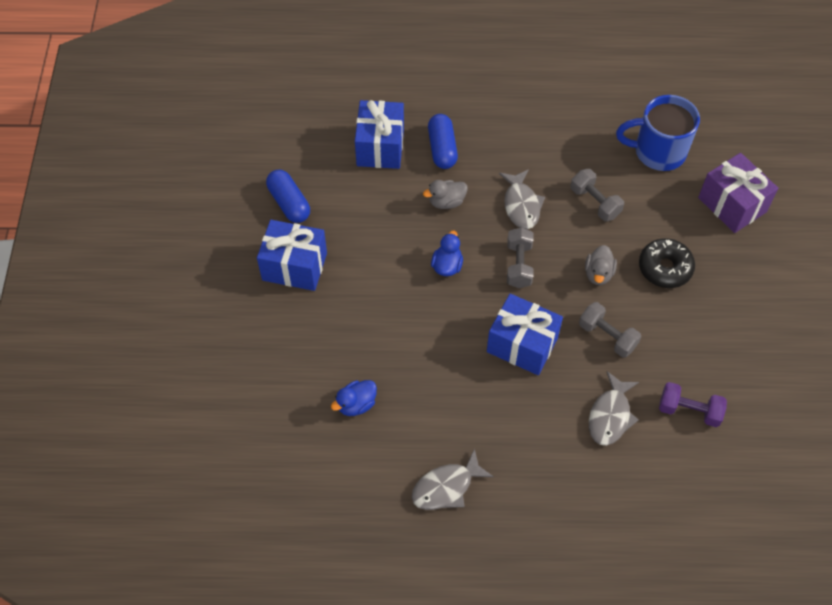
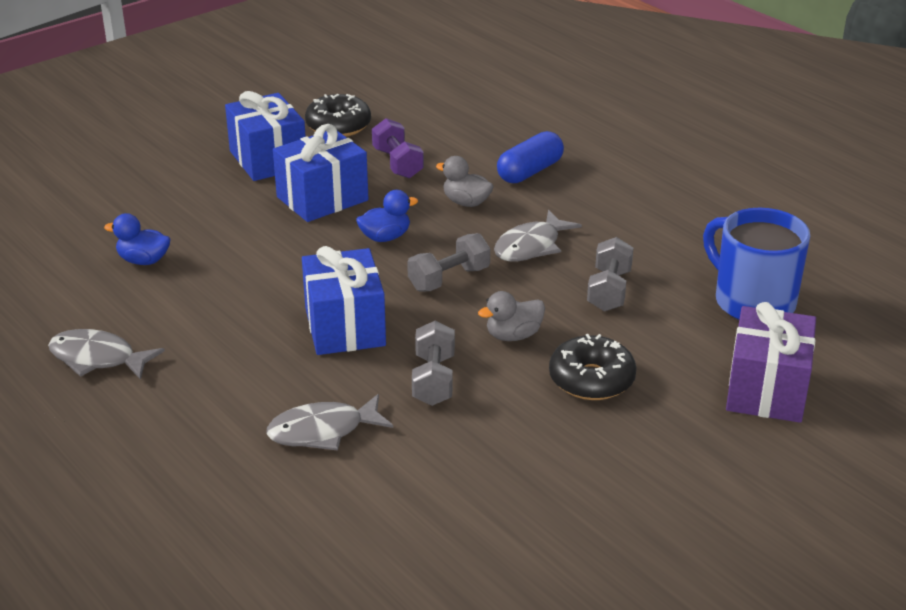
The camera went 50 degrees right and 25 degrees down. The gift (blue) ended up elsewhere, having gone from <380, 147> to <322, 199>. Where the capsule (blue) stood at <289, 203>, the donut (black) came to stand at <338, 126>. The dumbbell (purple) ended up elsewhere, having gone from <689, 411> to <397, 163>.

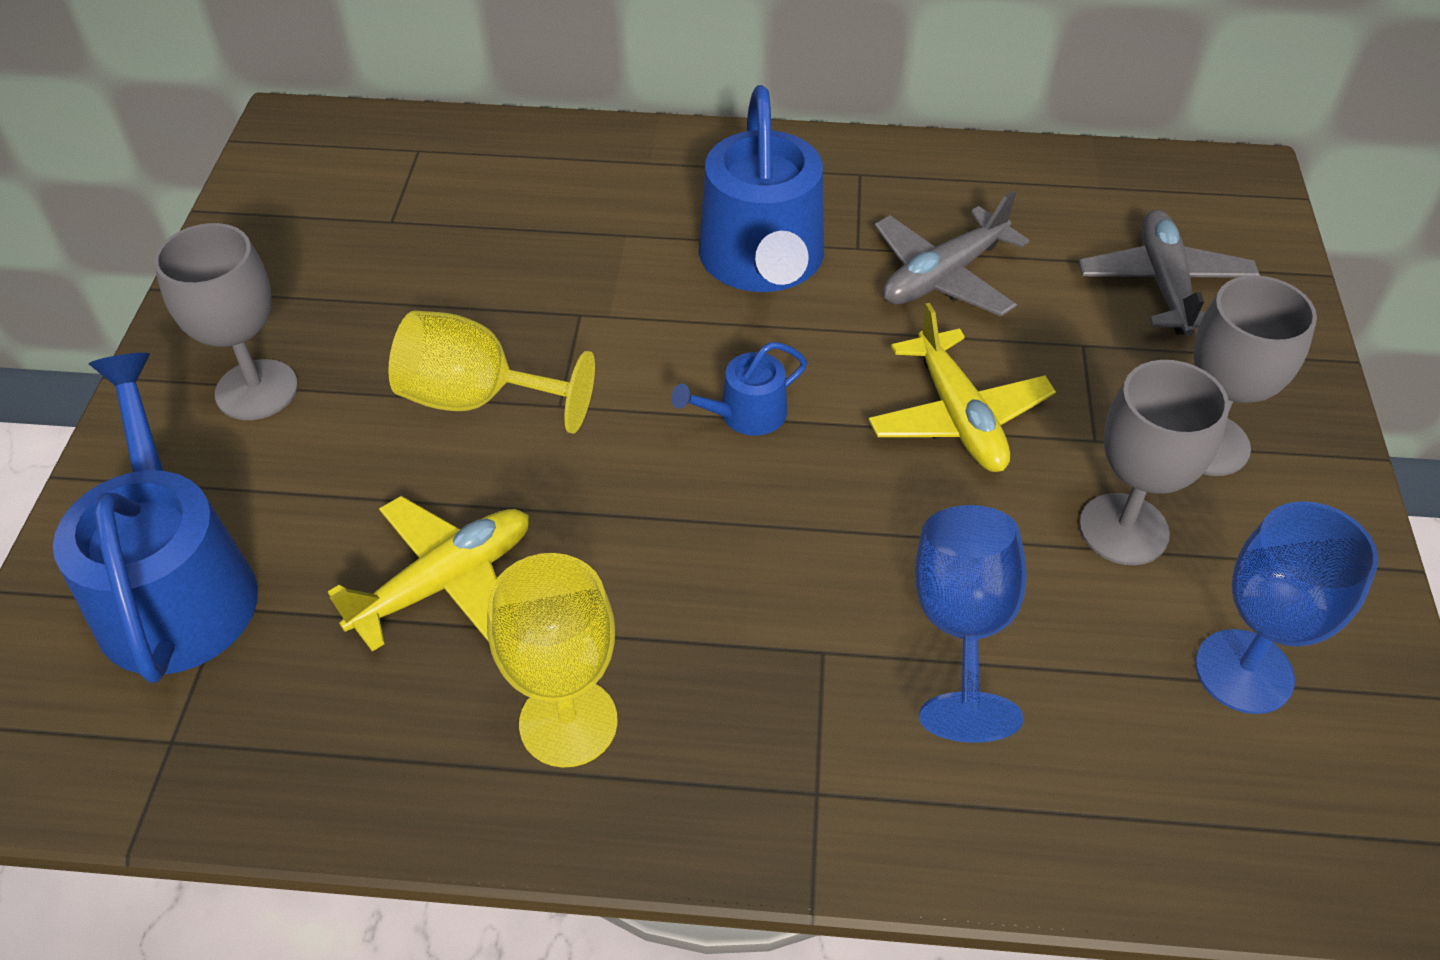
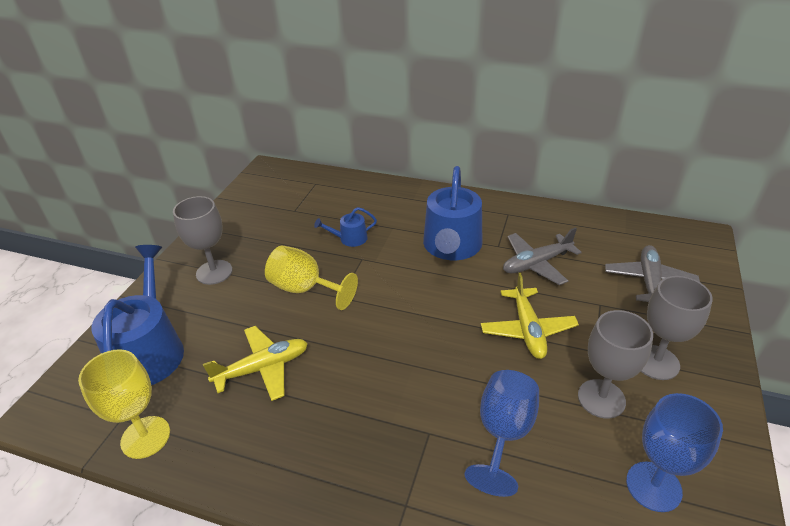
The camera went 15 degrees right and 10 degrees down. The watering can (blue) ended up elsewhere, having gone from <745, 414> to <349, 239>. The goblet (yellow) ended up elsewhere, having gone from <568, 722> to <145, 437>.

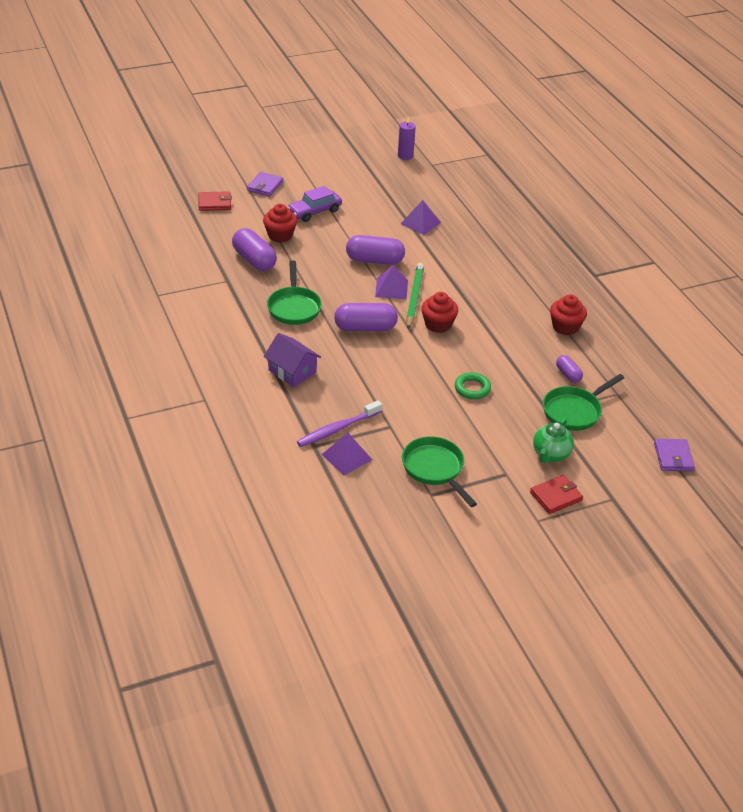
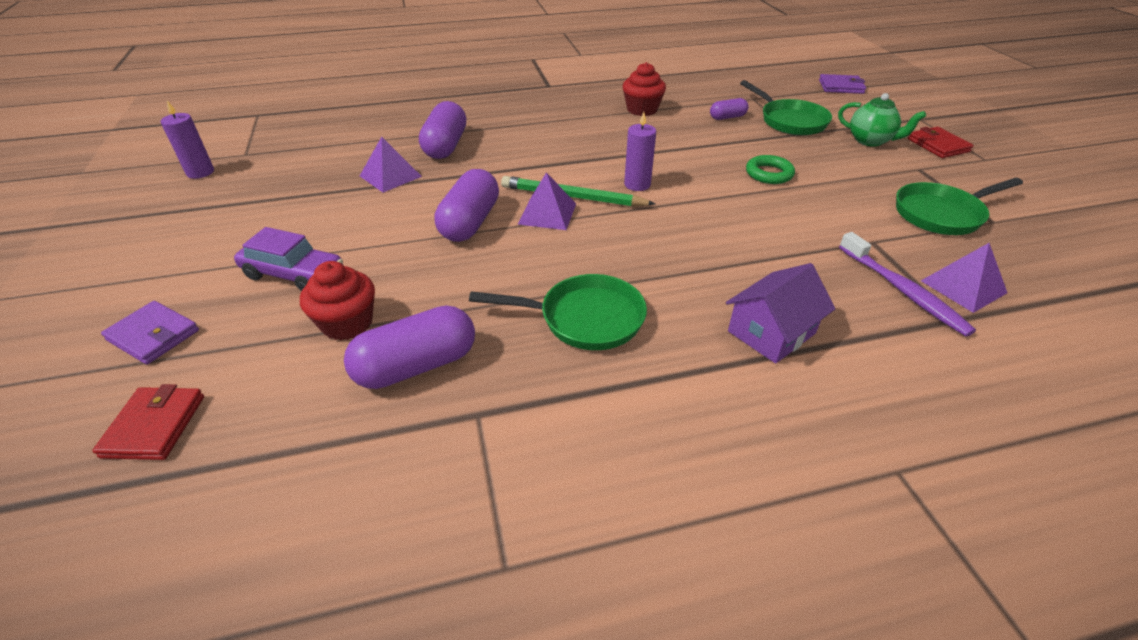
The camera went 80 degrees left and 0 degrees up. The car (purple) at <314, 211> ended up facing another way, 45 degrees counterclockwise from before. Where the cupcake (red) stood at <438, 324>, the candle (purple) came to stand at <637, 184>. The capsule (purple) ended up elsewhere, having gone from <365, 328> to <445, 146>.

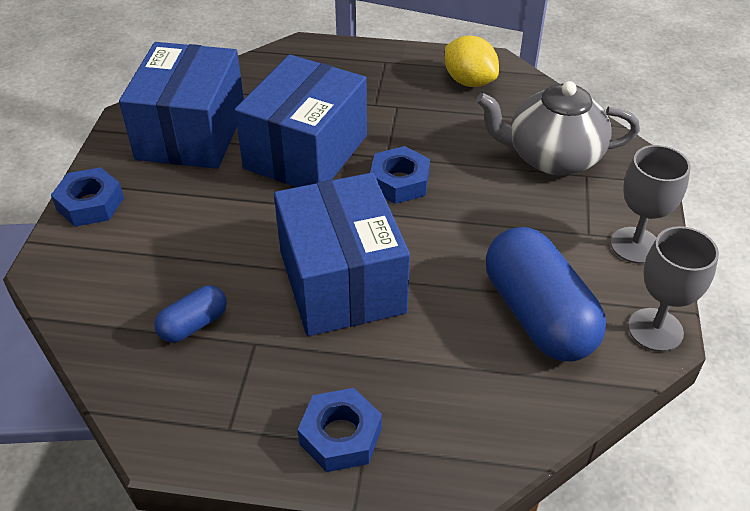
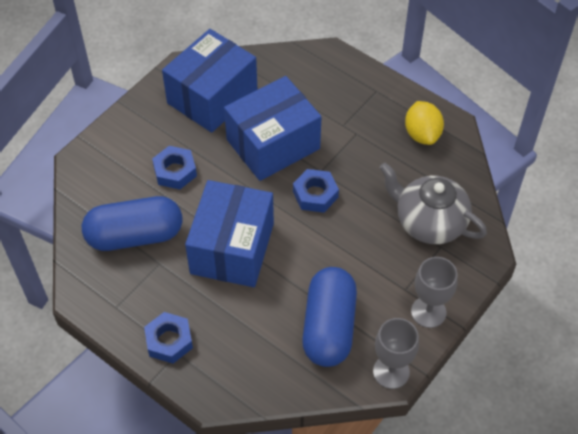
The camera went 30 degrees right and 10 degrees up. The nut (blue) ended up elsewhere, having gone from <90, 204> to <175, 171>. The size of the capsule (blue) at <193, 324> changed by a factor of 2.05.

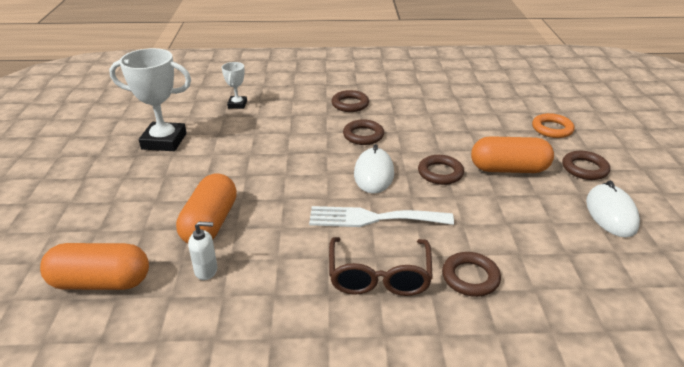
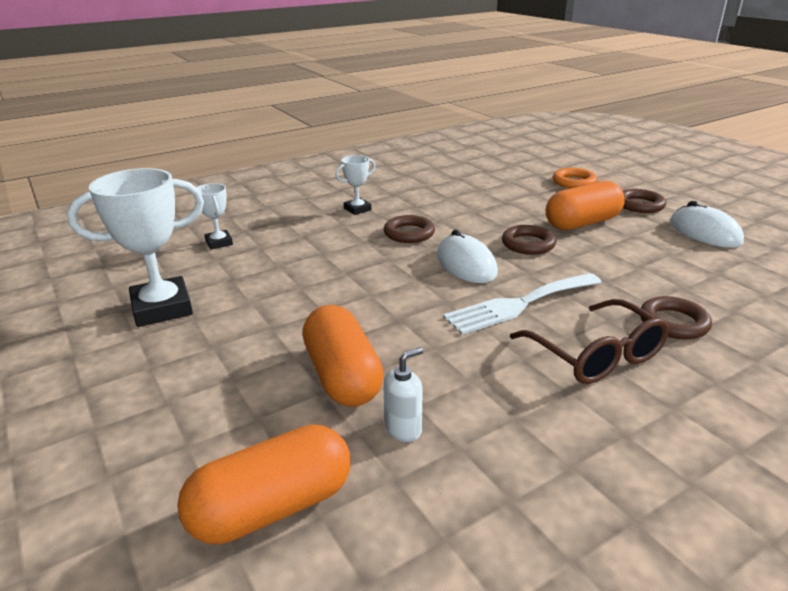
The camera went 30 degrees left and 5 degrees down. Where the ring (brown) stood at <350, 104>, the trophy (white) came to stand at <357, 209>.

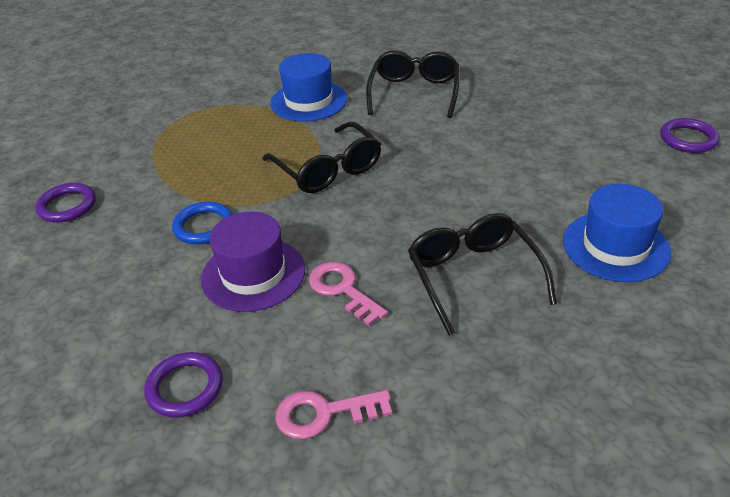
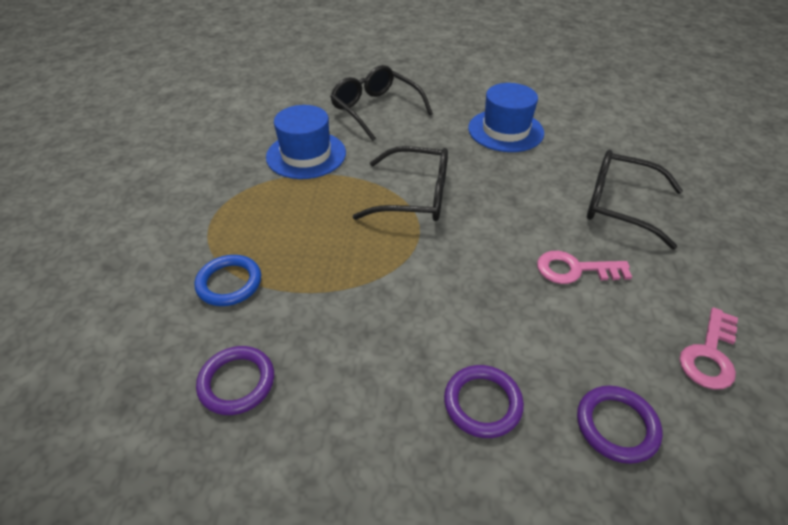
The camera went 50 degrees left and 5 degrees up. The ring (purple) ended up elsewhere, having gone from <688, 139> to <482, 403>. The hat (blue) ended up elsewhere, having gone from <615, 246> to <505, 130>. The ring (blue) ended up elsewhere, having gone from <204, 226> to <229, 283>. The second view lost the hat (purple) at <253, 274>.

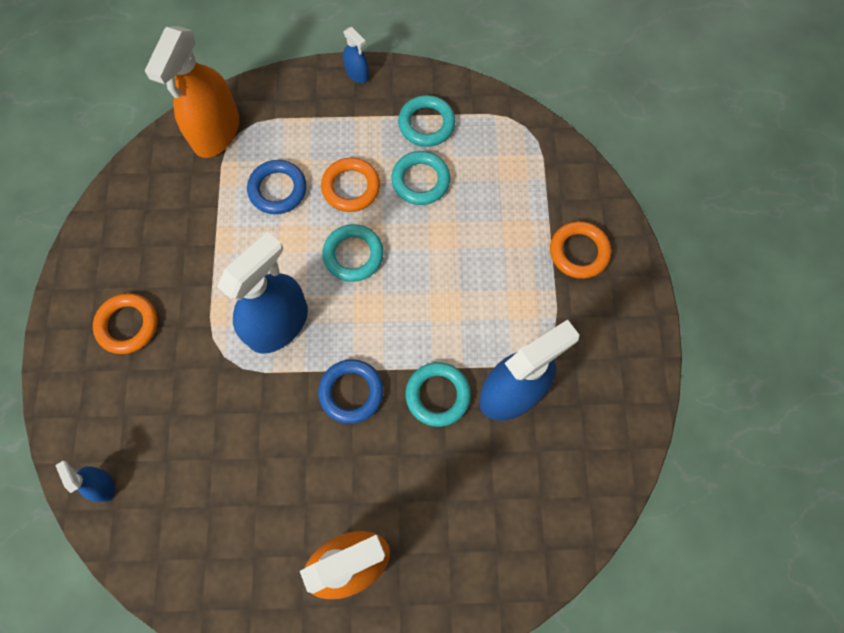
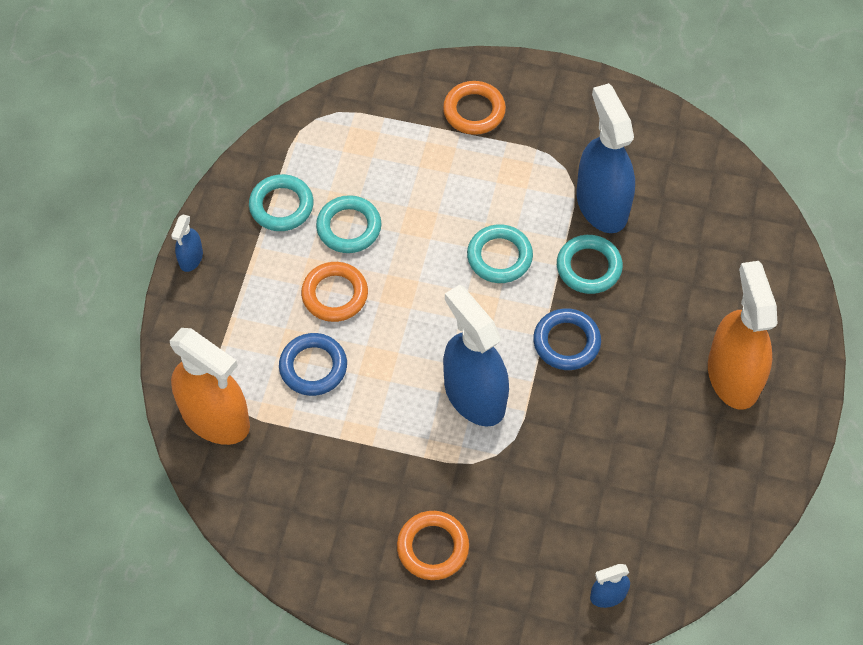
The camera went 75 degrees left and 10 degrees down. The spray bottle (blue) at <357, 74> ended up facing another way, 135 degrees clockwise from before. The ring (turquoise) ended up elsewhere, having gone from <353, 255> to <499, 257>.

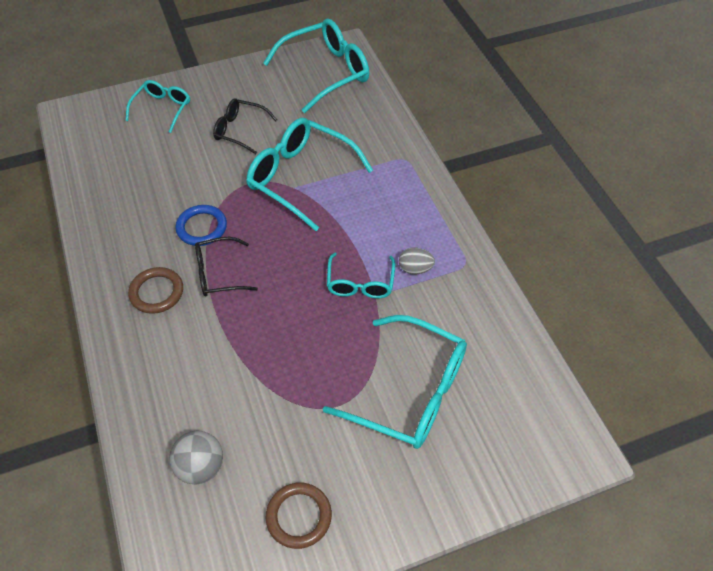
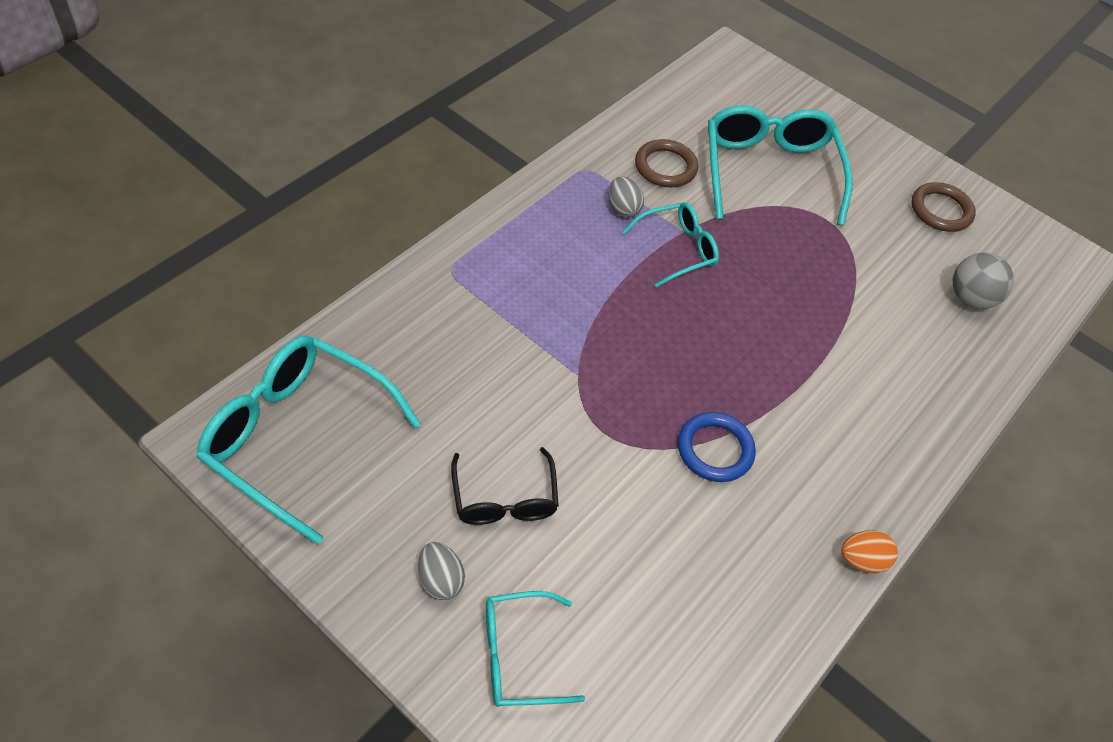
The camera went 125 degrees left and 0 degrees up. The second view lost the glasses (turquoise) at <300, 177>. The second view lost the glasses (black) at <218, 273>. The ring (brown) ended up elsewhere, having gone from <157, 292> to <665, 167>. The second view gained the egg (orange) at <862, 560>. The second view gained the egg (grey) at <440, 580>.

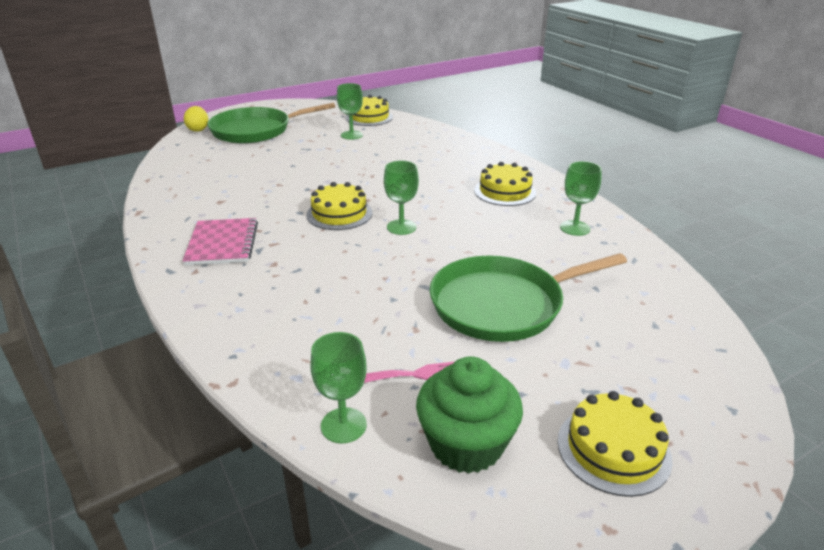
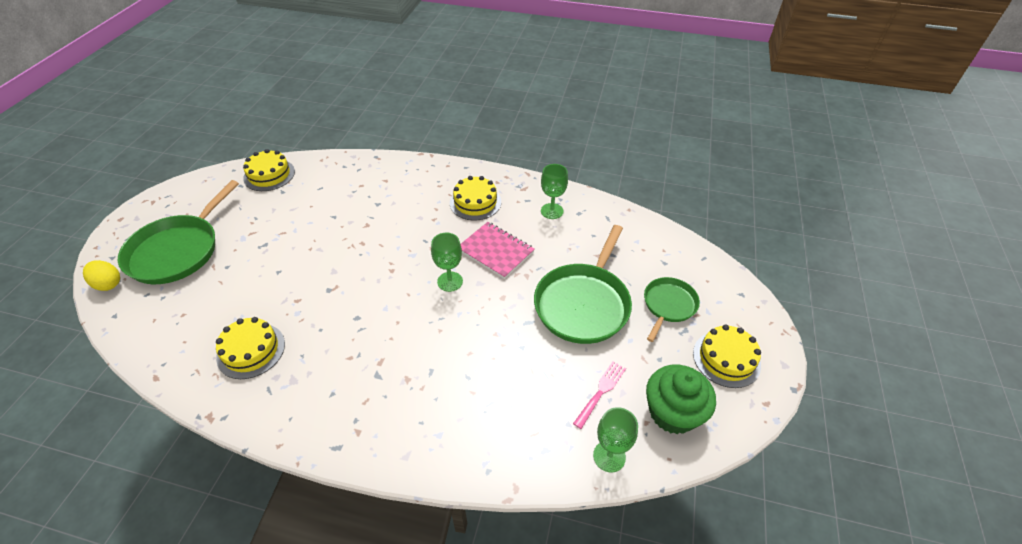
The camera went 45 degrees left and 15 degrees up. The second view lost the goblet (green) at <351, 135>. The cake (yellow) ended up elsewhere, having gone from <339, 214> to <251, 350>. The notebook (pink) ended up elsewhere, having gone from <222, 244> to <495, 251>. The second view gained the pan (green) at <668, 305>.

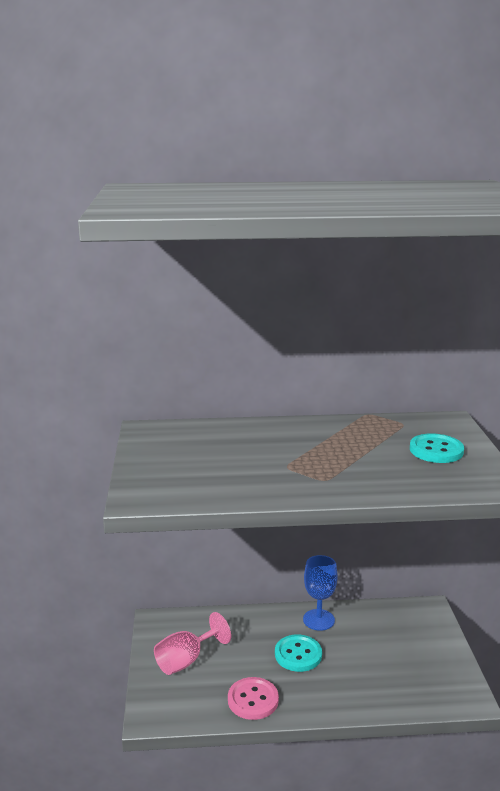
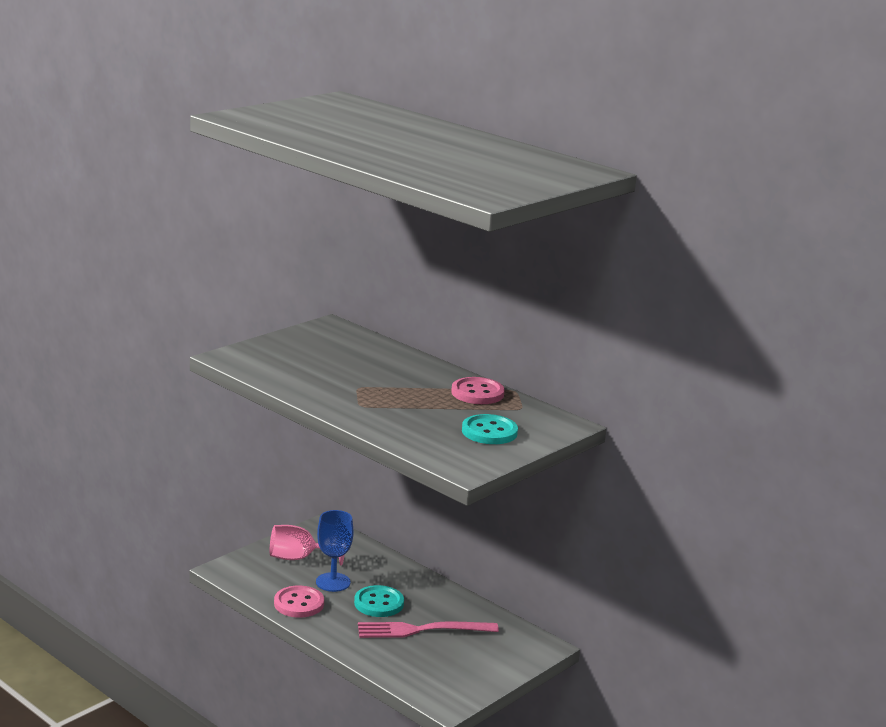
The camera went 45 degrees right and 0 degrees up. The goblet (blue) ended up elsewhere, having gone from <318, 620> to <333, 582>. The second view gained the button (pink) at <477, 393>. The second view gained the fork (pink) at <421, 630>.

